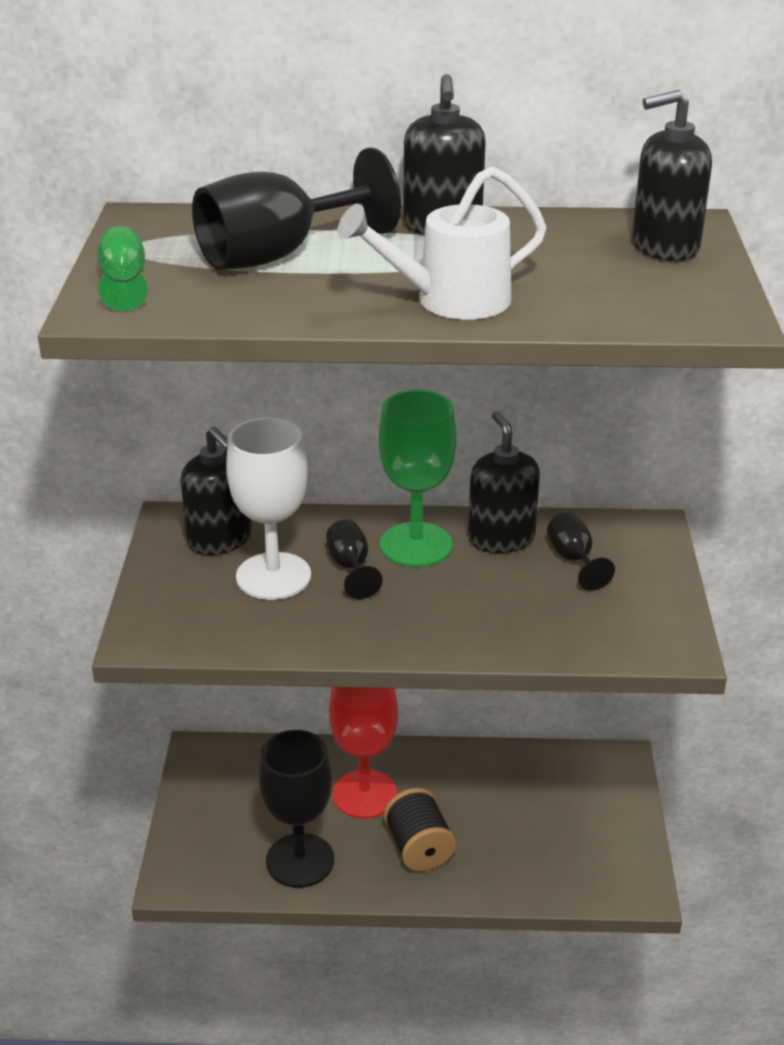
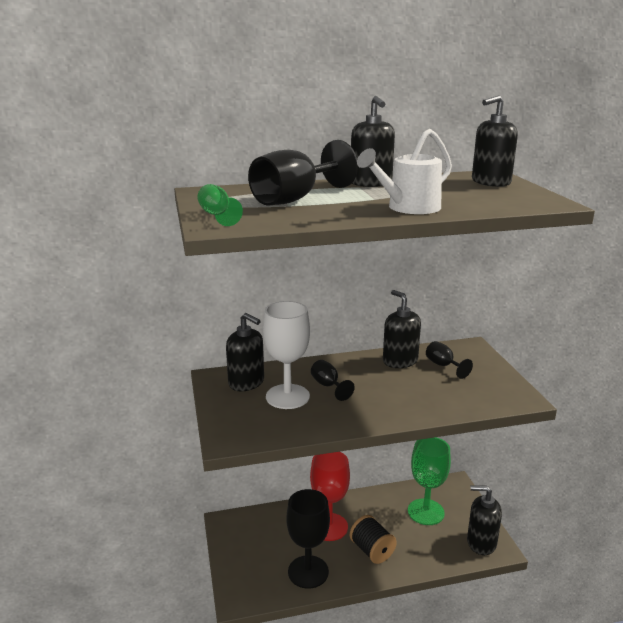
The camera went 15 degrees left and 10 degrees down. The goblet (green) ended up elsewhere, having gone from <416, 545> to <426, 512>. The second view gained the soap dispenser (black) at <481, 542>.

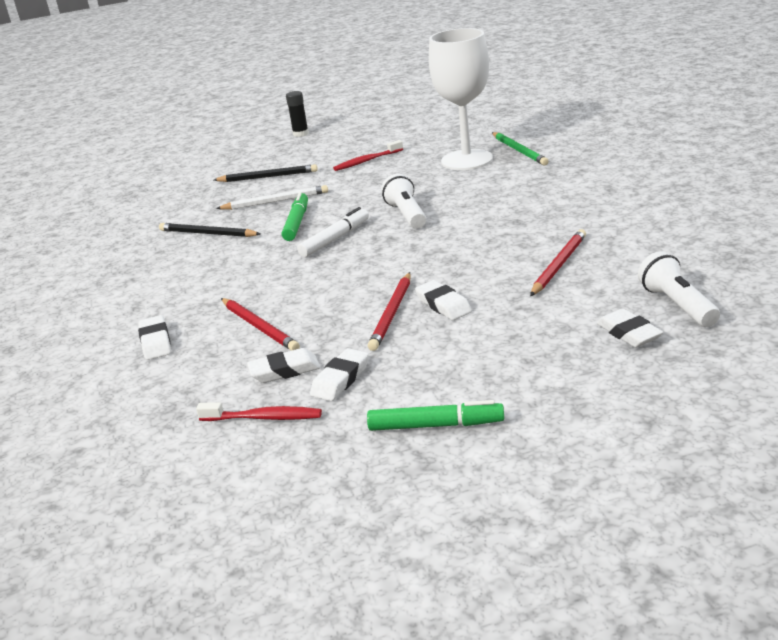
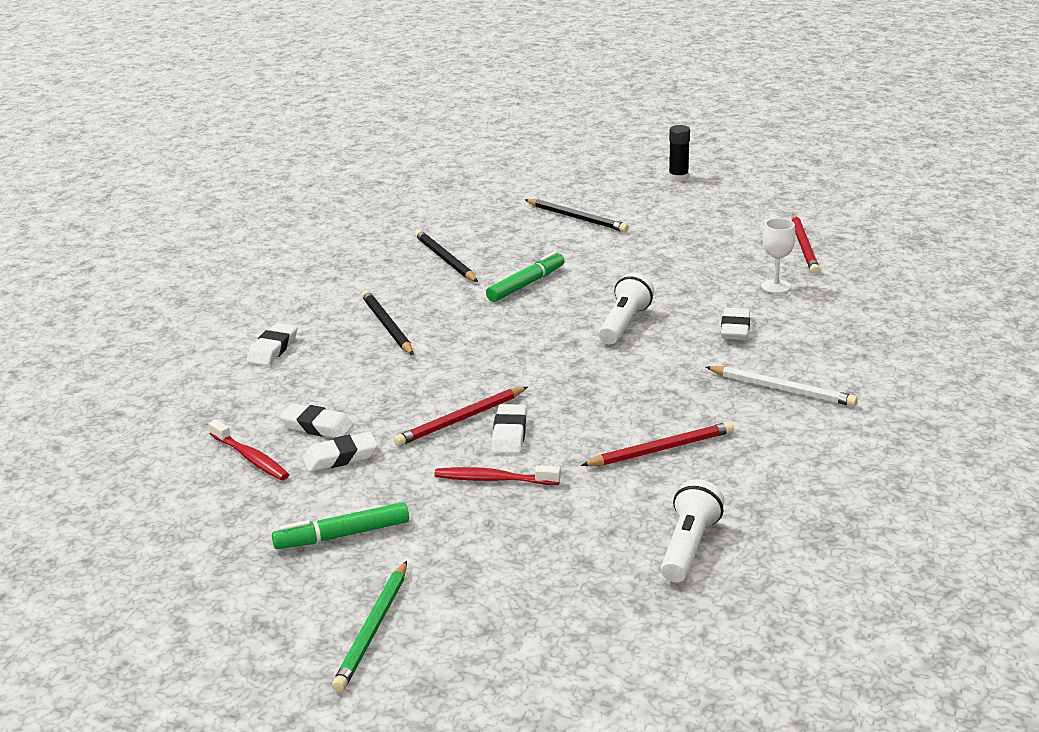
The camera went 35 degrees right and 0 degrees up. The size of the goblet (white) at <467, 160> changed by a factor of 0.43. The pencil (green) ended up elsewhere, having gone from <519, 151> to <373, 629>. The toothbrush (red) ended up elsewhere, having gone from <367, 161> to <493, 479>. The pencil (white) ended up elsewhere, having gone from <275, 201> to <782, 389>. The second view lost the marker (white) at <334, 239>. The pencil (red) ended up elsewhere, having gone from <259, 327> to <804, 246>. The eraser (white) ended up elsewhere, having gone from <629, 333> to <735, 329>. The marker (green) at <435, 425> ended up facing another way, 120 degrees clockwise from before. The second view gained the pencil (black) at <387, 326>.

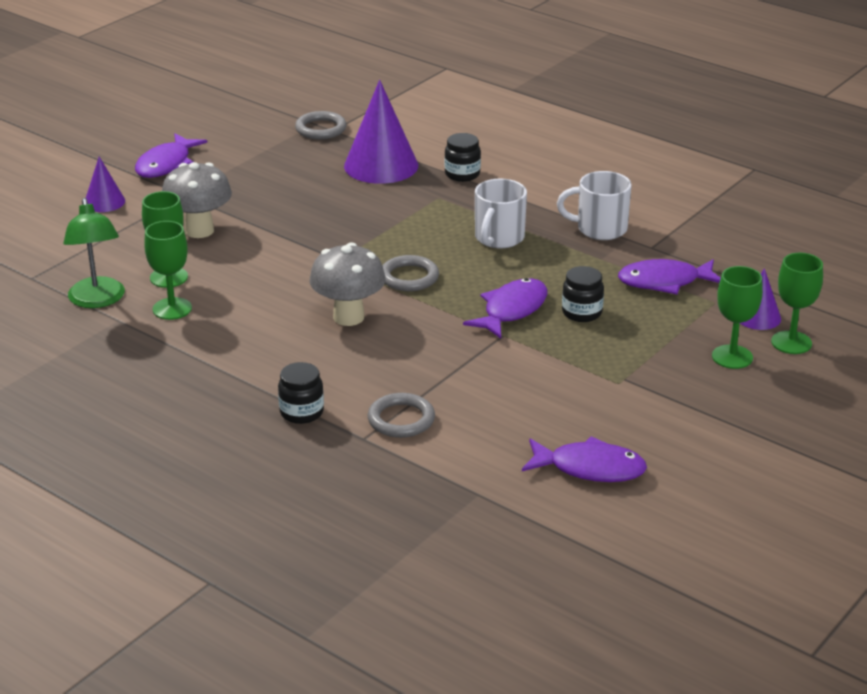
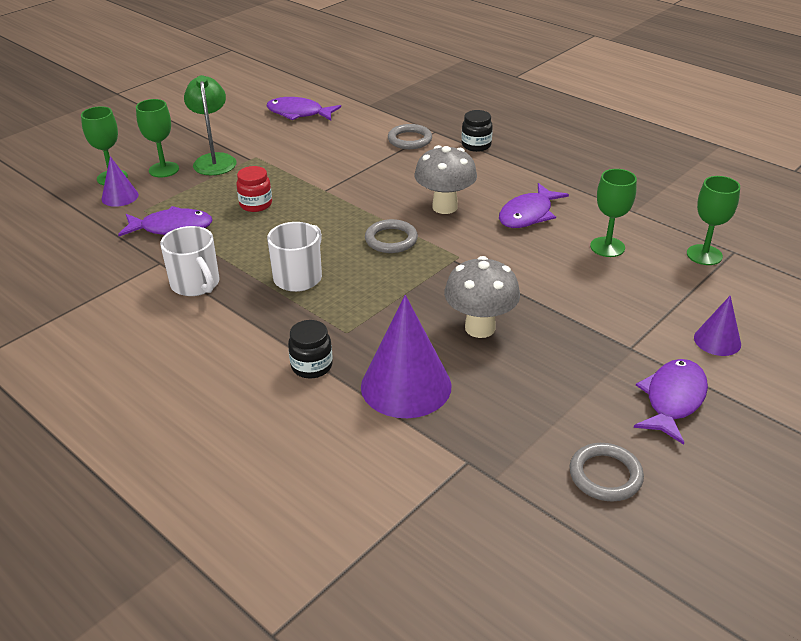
The camera went 175 degrees left and 5 degrees up. The ring (grey) ended up elsewhere, having gone from <321, 129> to <605, 475>. The mushroom (grey) ended up elsewhere, having gone from <199, 230> to <480, 328>. The mug (white) at <600, 229> ended up facing another way, 45 degrees clockwise from before. The lamp (green) ended up elsewhere, having gone from <98, 300> to <214, 160>. The goblet (green) ended up elsewhere, having gone from <172, 309> to <704, 255>. What was the jar (black) at <582, 313> turned into the jar (red) at <256, 204>. The fish (purple) ended up elsewhere, having gone from <512, 310> to <528, 214>.

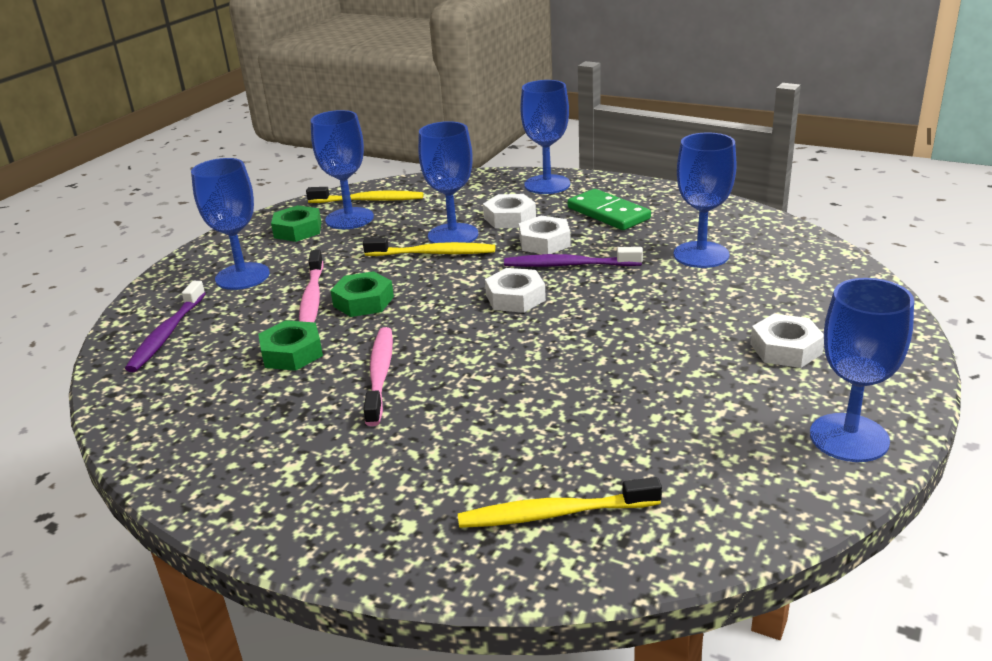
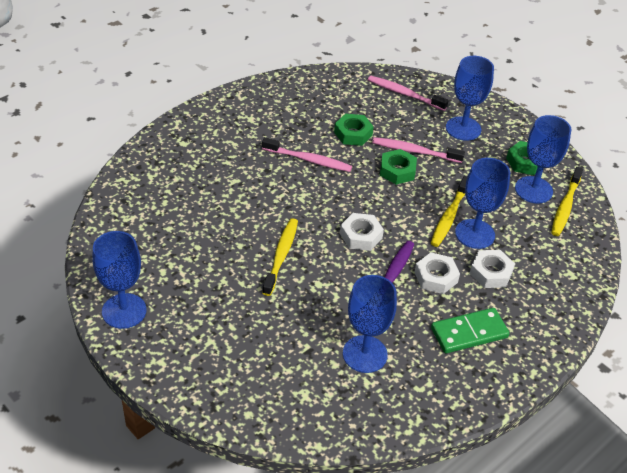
The camera went 105 degrees right and 15 degrees up. The second view lost the goblet (blue) at <547, 184>. What was the toothbrush (purple) at <167, 334> turned into the toothbrush (pink) at <404, 94>. The second view lost the nut (white) at <786, 349>. The toothbrush (yellow) ended up elsewhere, having gone from <554, 514> to <281, 256>.

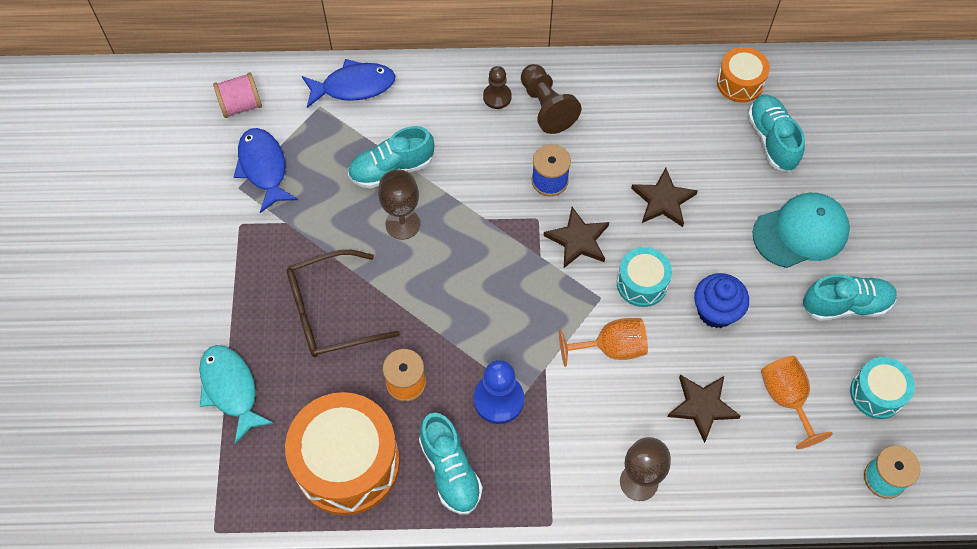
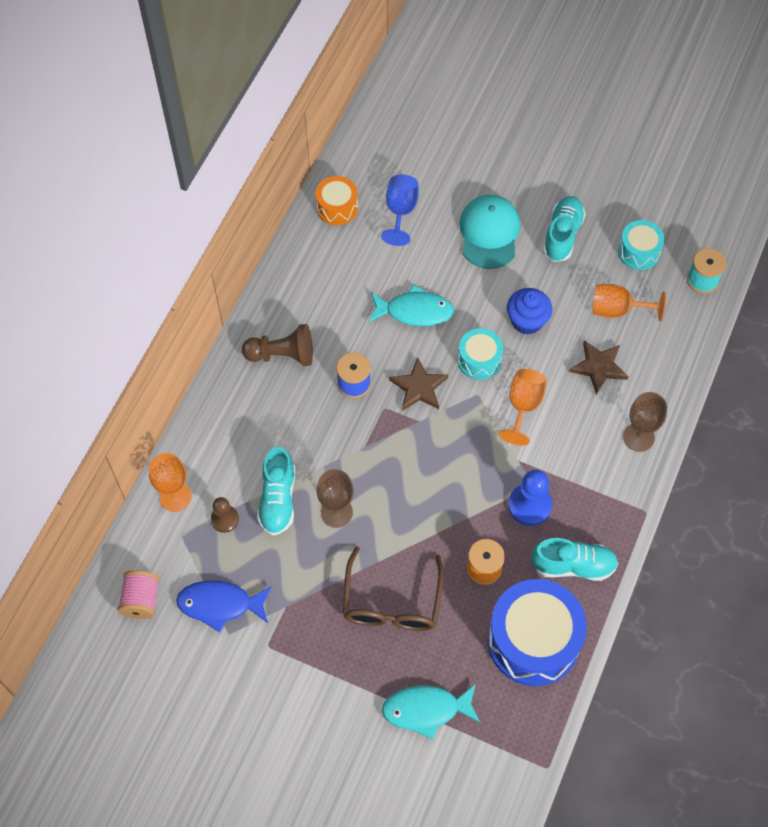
The camera went 65 degrees left and 0 degrees up. Where the fish (blue) stood at <354, 86>, the goblet (orange) came to stand at <175, 496>. The pawn (brown) ended up elsewhere, having gone from <497, 97> to <225, 519>. Where the shoe (turquoise) stood at <772, 140>, the goblet (blue) came to stand at <400, 212>. Where the star (brown) stood at <663, 200>, the fish (turquoise) came to stand at <414, 311>. What was the drum (orange) at <347, 463> turned into the drum (blue) at <533, 641>.

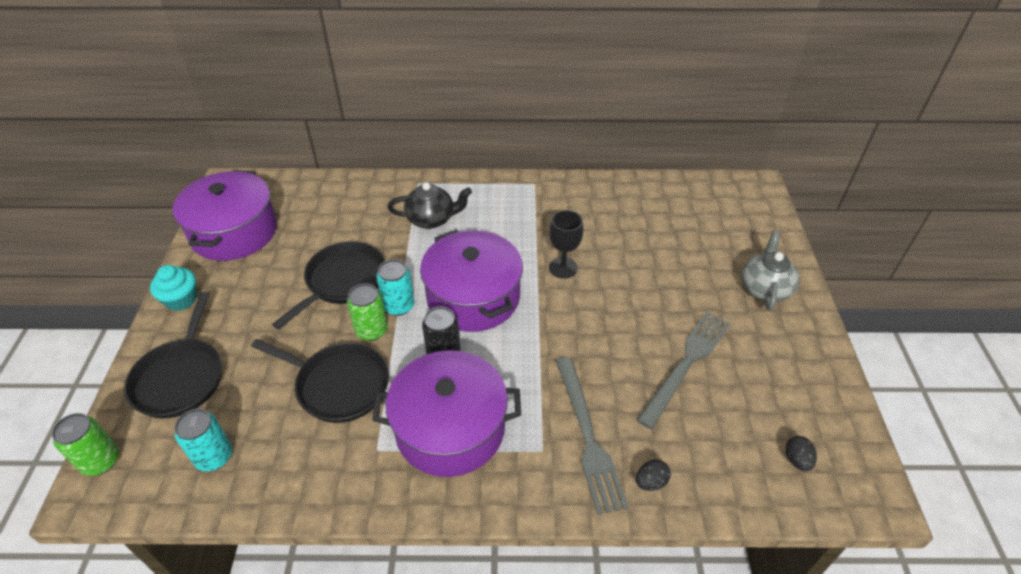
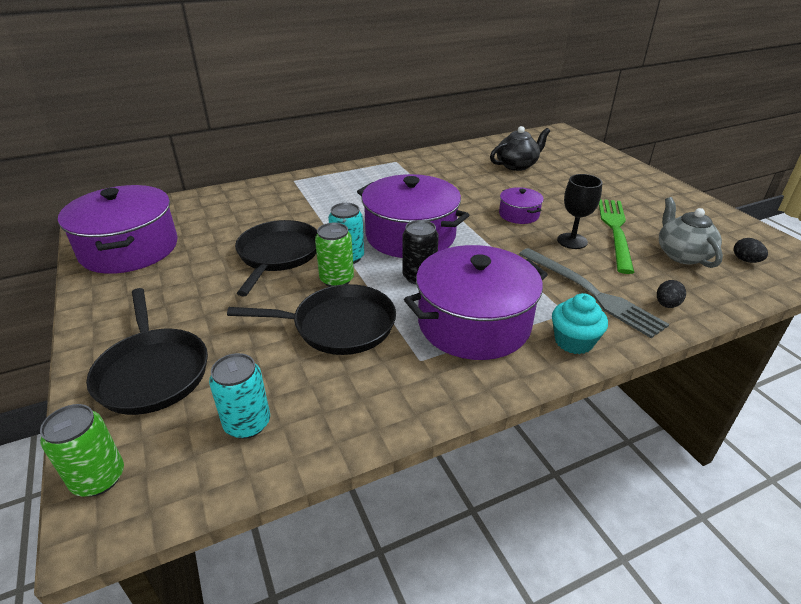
The camera went 25 degrees left and 10 degrees down. The teapot (black) ended up elsewhere, having gone from <431, 219> to <517, 165>. The goblet (black) ended up elsewhere, having gone from <563, 268> to <572, 241>. The teapot (grey) ended up elsewhere, having gone from <765, 288> to <682, 255>. The cupcake (turquoise) ended up elsewhere, having gone from <181, 299> to <573, 341>. What was the fork (grey) at <686, 364> turned into the fork (green) at <615, 231>. The second view gained the pot (purple) at <519, 214>.

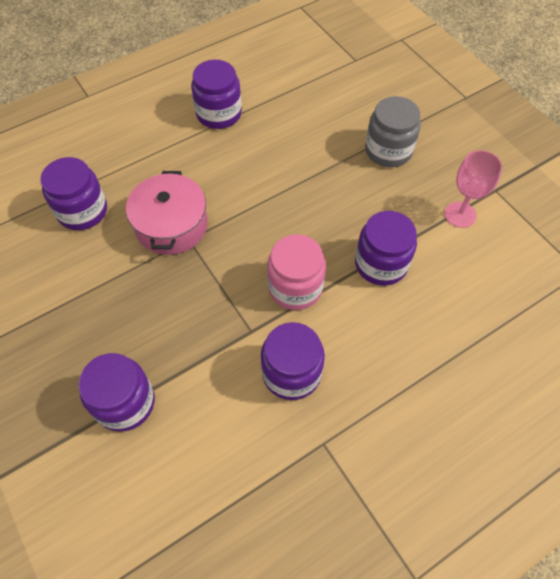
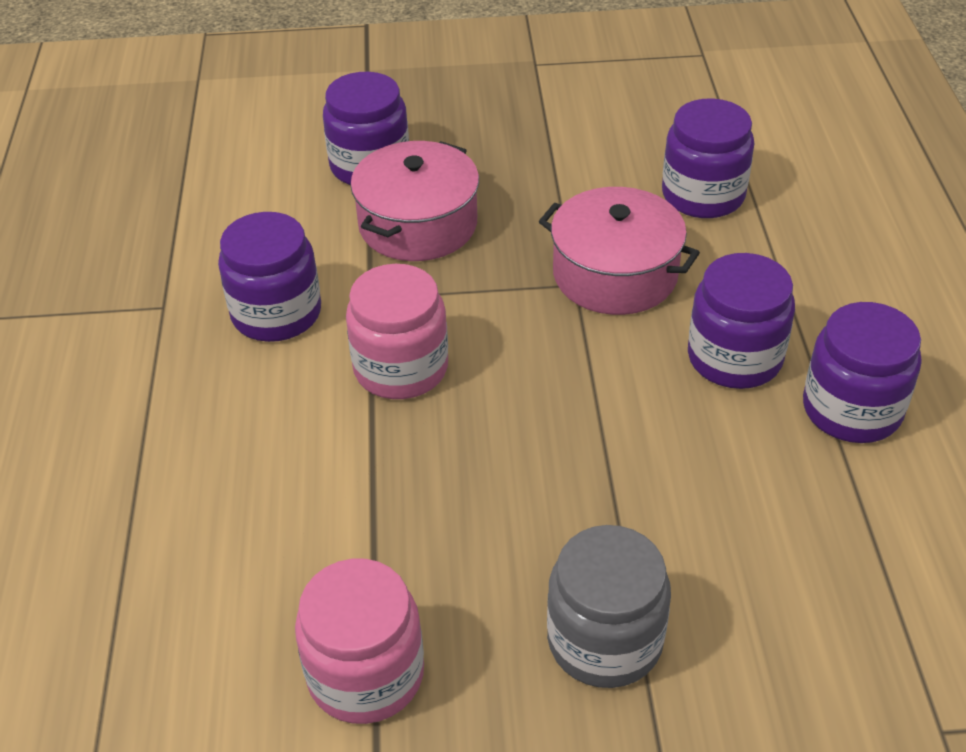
The camera went 120 degrees right and 15 degrees down. Where the goblet (pink) stood at <460, 214>, the jar (pink) came to stand at <365, 674>. The jar (purple) ended up elsewhere, having gone from <381, 264> to <734, 358>. The second view gained the pot (pink) at <418, 224>.

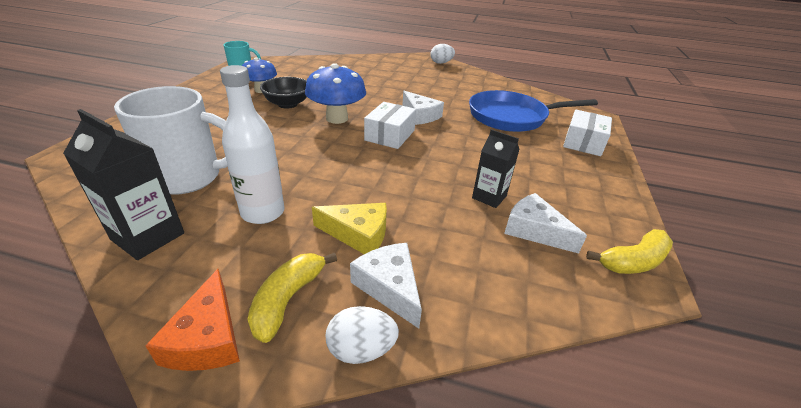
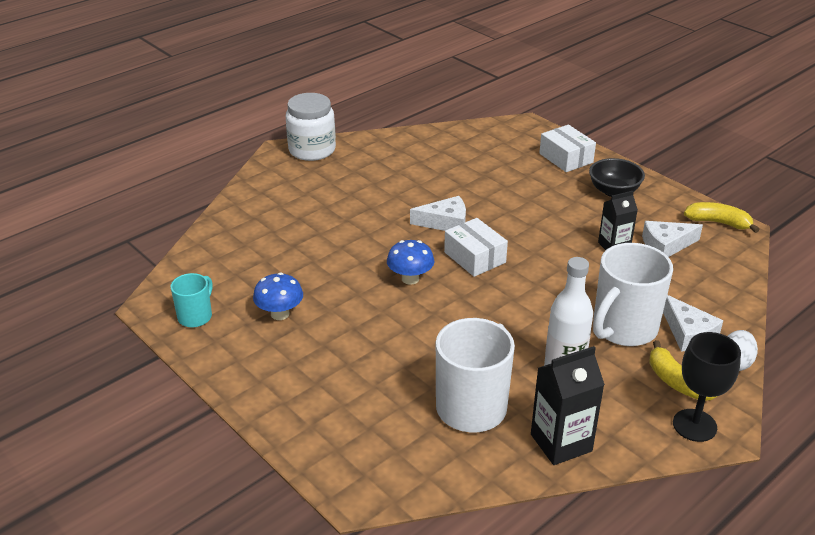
The camera went 55 degrees left and 0 degrees up. Where the egg (white) stood at <441, 63>, the jar (white) came to stand at <312, 150>. The size of the mushroom (blue) at <337, 118> changed by a factor of 0.66. The bowl (black) ended up elsewhere, having gone from <287, 104> to <614, 191>. The second view lost the pan (blue) at <511, 117>. Where the cheese (yellow) stood at <358, 234>, the mug (white) came to stand at <623, 329>. The banana (yellow) at <633, 261> ended up facing another way, 75 degrees counterclockwise from before. The cheese (white) at <390, 287> ended up facing another way, 120 degrees counterclockwise from before. Where the cheese (orange) stood at <207, 337>, the goblet (black) came to stand at <694, 425>.

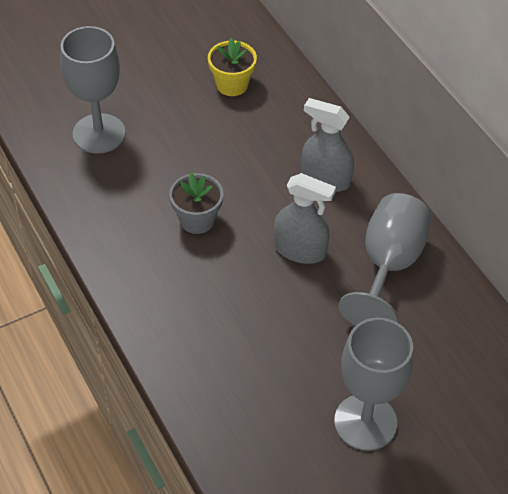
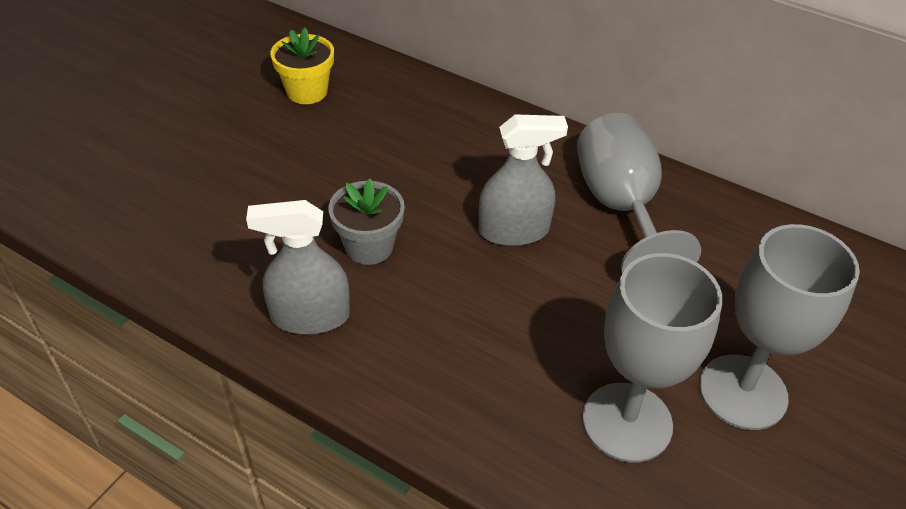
The camera went 30 degrees left and 5 degrees down. The goblet (grey) ended up elsewhere, having gone from <99, 134> to <627, 422>. The spray bottle (grey) ended up elsewhere, having gone from <325, 179> to <310, 316>.

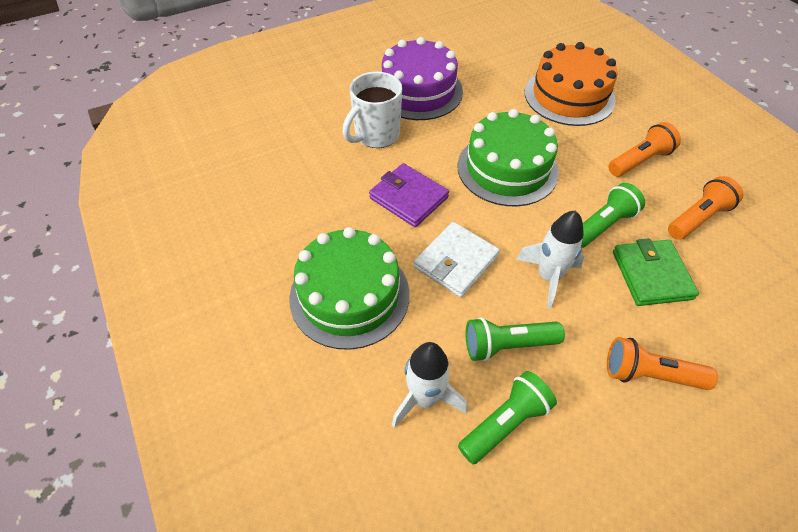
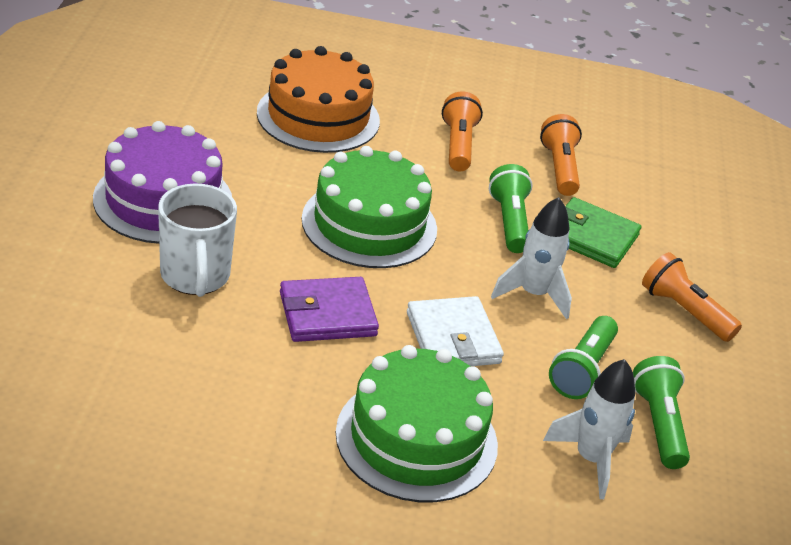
The camera went 60 degrees left and 15 degrees down. The flashlight (orange) at <649, 374> ended up facing another way, 90 degrees clockwise from before.

